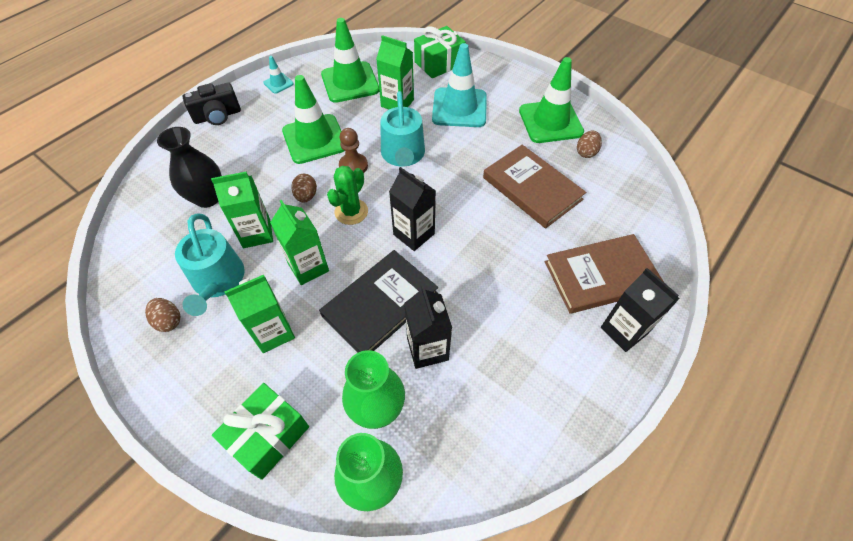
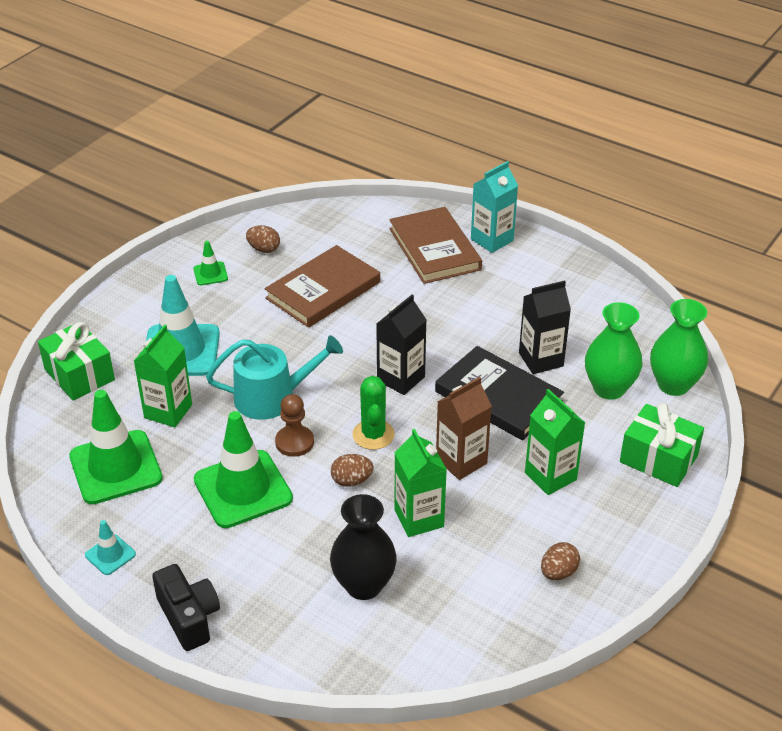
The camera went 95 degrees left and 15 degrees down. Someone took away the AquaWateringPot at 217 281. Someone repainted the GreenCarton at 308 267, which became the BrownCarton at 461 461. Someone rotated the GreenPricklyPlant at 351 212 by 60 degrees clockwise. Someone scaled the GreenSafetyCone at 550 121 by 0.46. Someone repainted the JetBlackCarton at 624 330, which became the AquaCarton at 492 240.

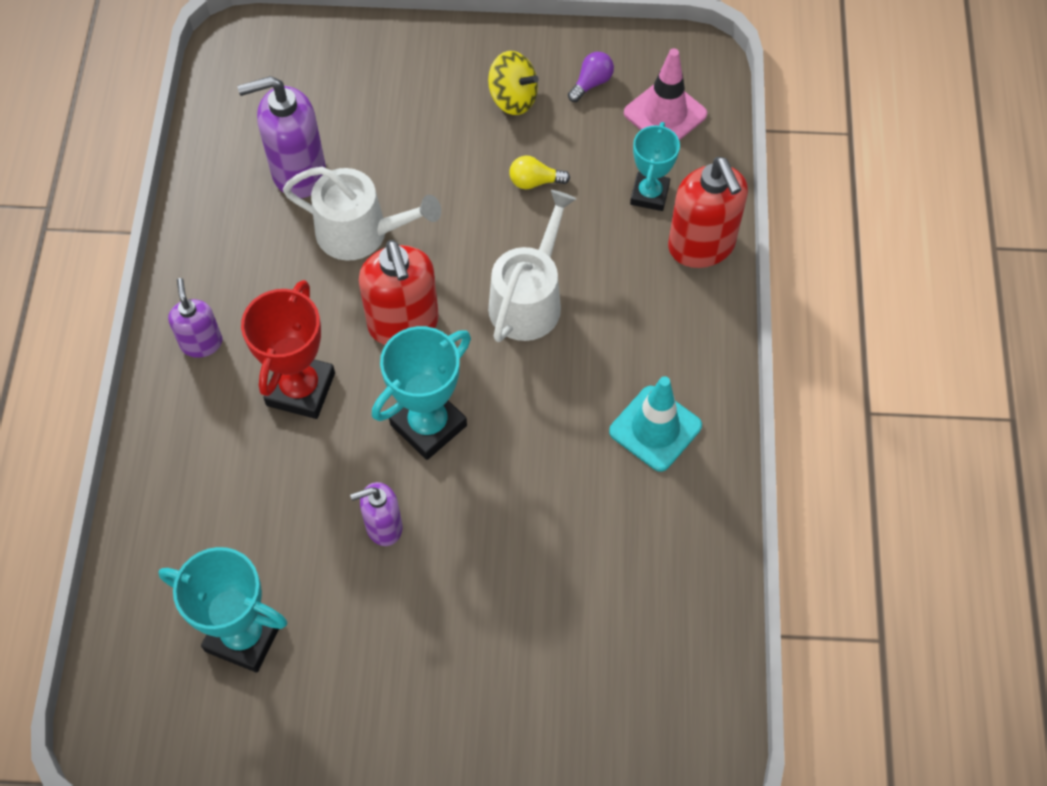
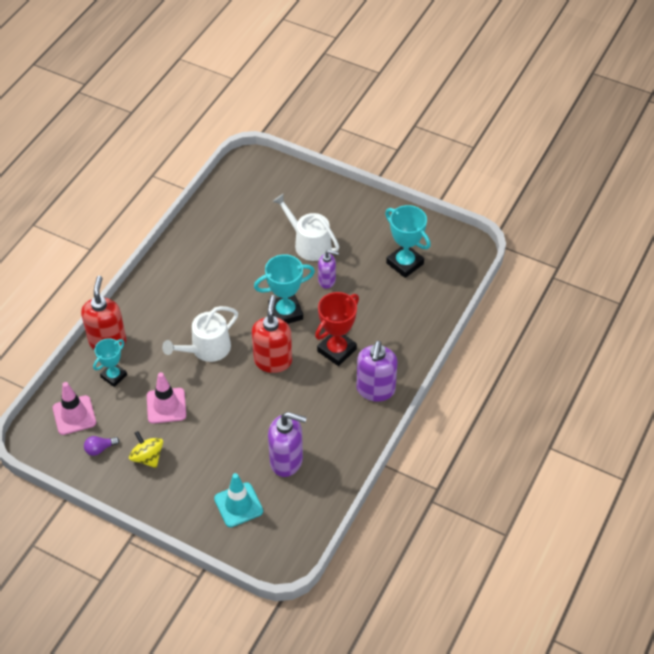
The camera went 155 degrees left and 10 degrees down. Someone scaled the VioletSoapPump at 201 343 by 1.70. Someone carried the PureWhiteWateringPot from 360 232 to 309 244. Someone swapped the BrightYellowLightbulb at 535 181 for the RosePinkSafetyCone at 166 406. Someone carried the AquaSafetyCone from 655 428 to 238 505.

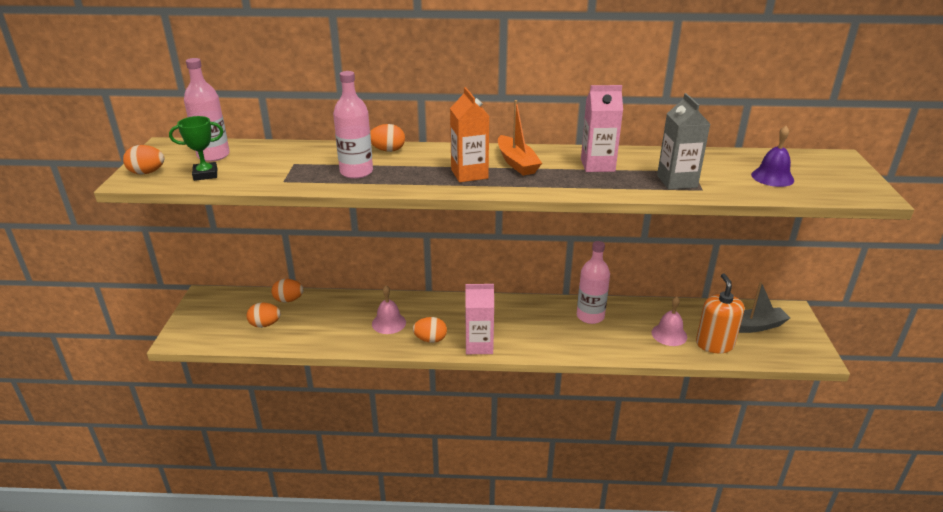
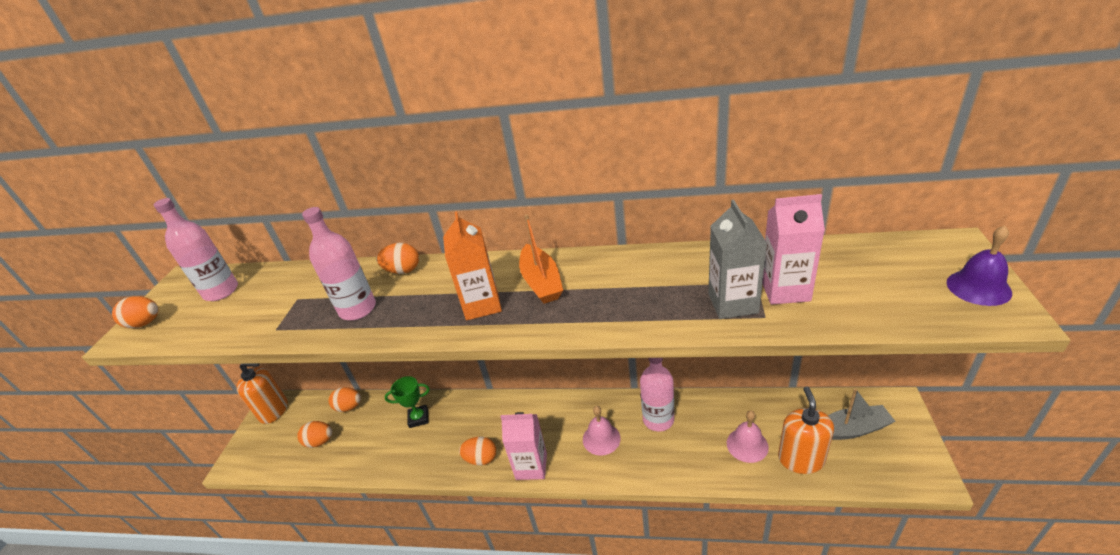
The camera went 10 degrees right and 5 degrees up. Someone carried the GreenAwardCup from 205 174 to 418 418. Someone carried the RosePinkSchoolBell from 389 323 to 601 438. Someone carried the RosePinkCarton from 597 165 to 785 290. Someone carried the VioletSchoolBell from 772 177 to 978 287. Someone put down the OrangeSoapPump at 274 410.

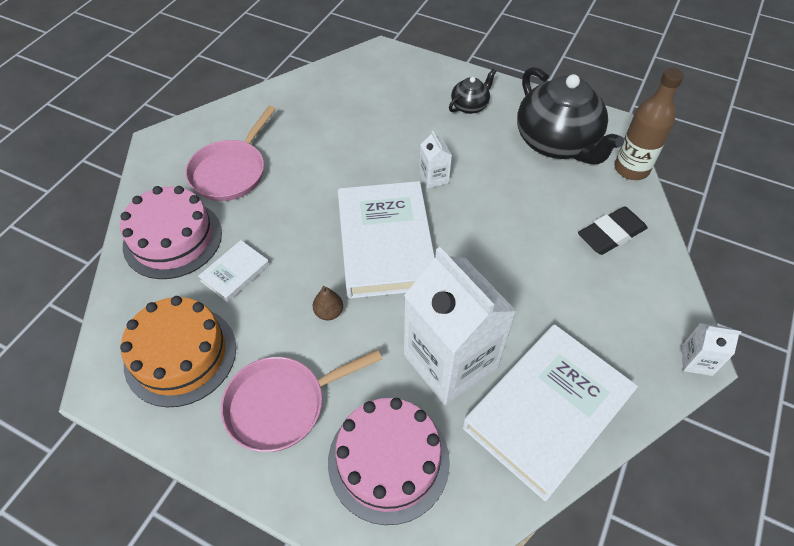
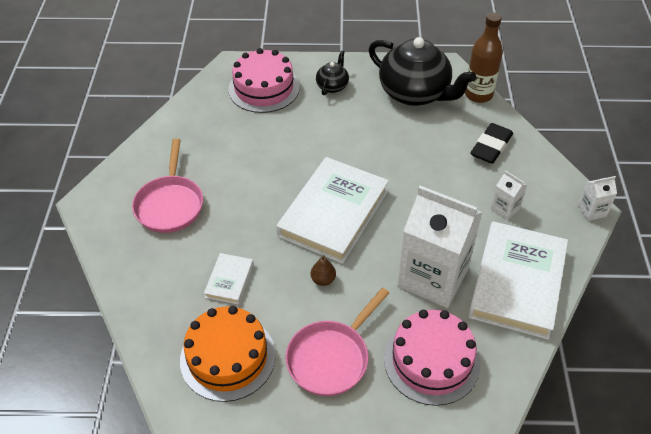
The camera went 25 degrees left and 5 degrees down. Someone carried the RosePinkGateau from 173 239 to 264 88. Someone rotated the PureWhiteHardback at 385 243 by 60 degrees clockwise. Someone carried the PureWhiteCarton from 434 177 to 505 208.

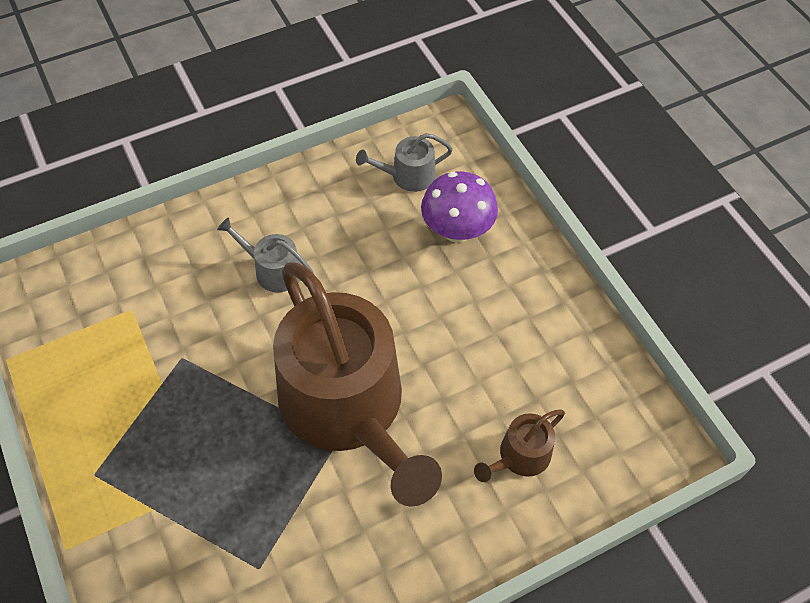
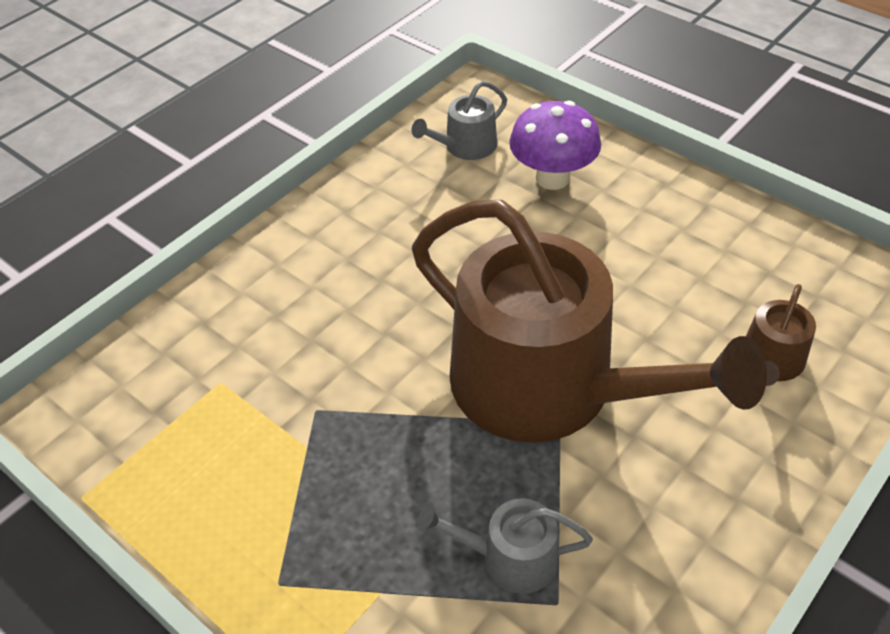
The camera went 20 degrees left and 10 degrees down. Someone carried the GrayWateringPot from 273 270 to 510 558.

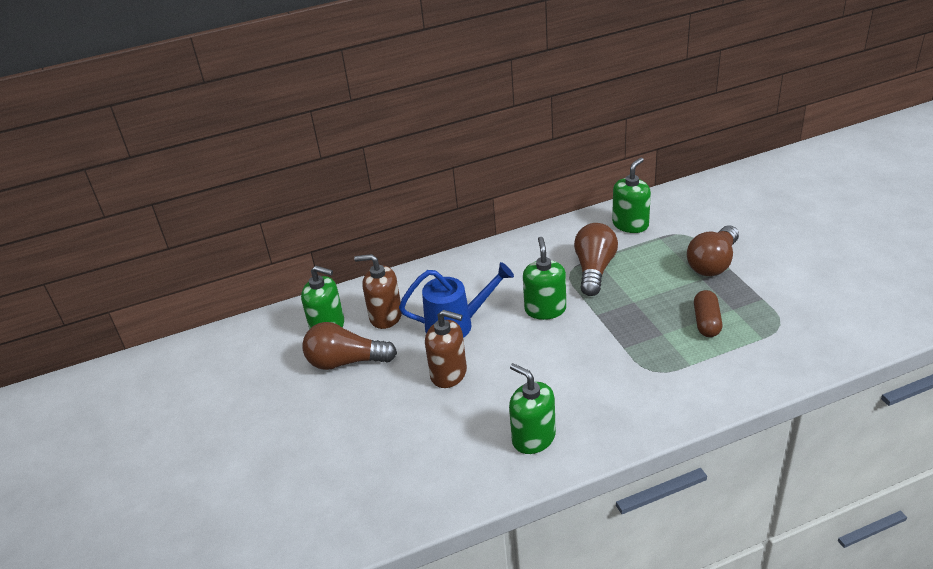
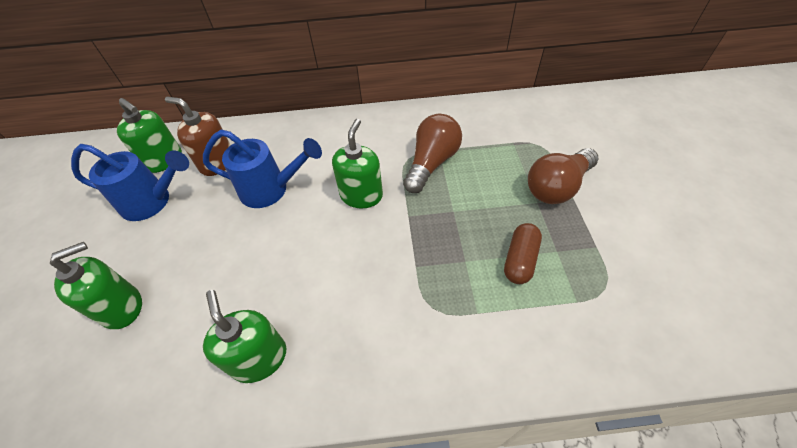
The camera went 15 degrees right and 15 degrees up. Someone swapped the BrownLightbulb at 346 362 for the BlueWateringPot at 152 202. Someone took away the BrownSoapPump at 449 373. Someone carried the GreenSoapPump from 630 224 to 122 307.

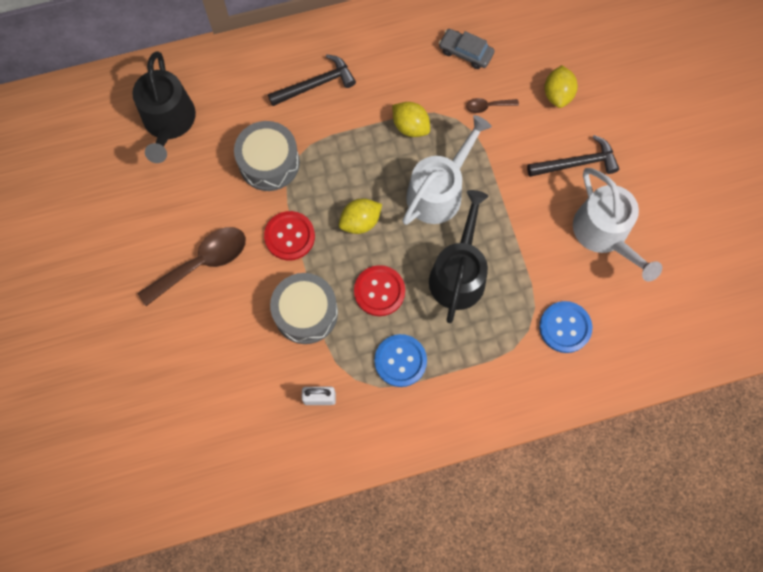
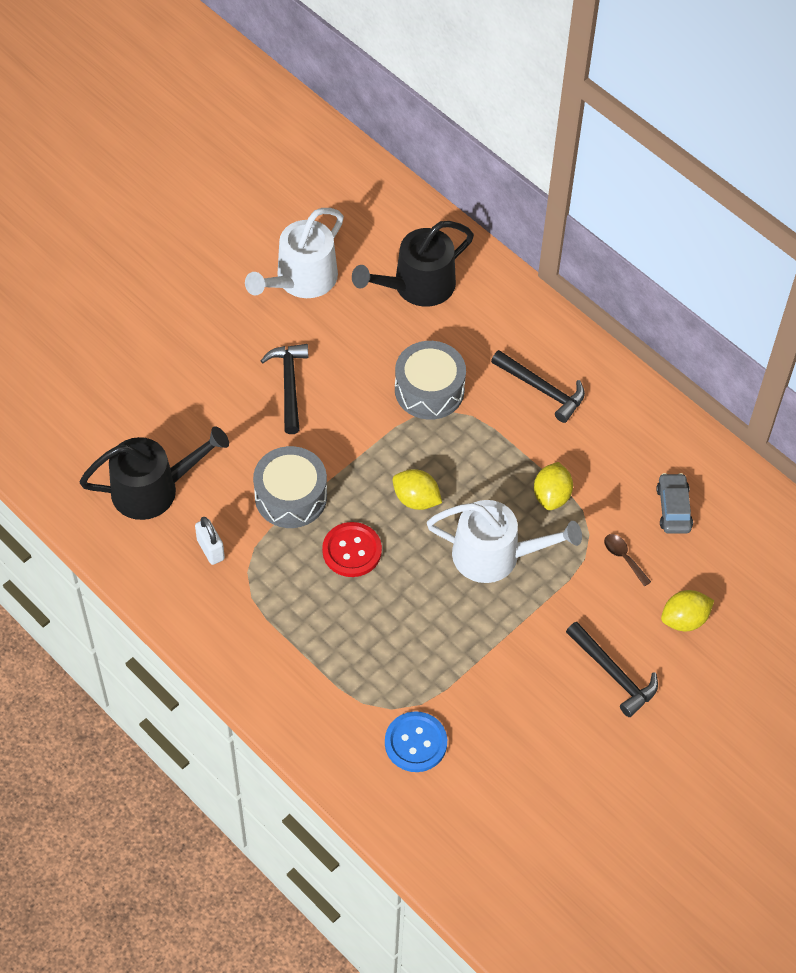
The camera went 60 degrees right and 15 degrees down. Someone swapped the BrownSpoon at 202 263 for the JetBlackCarpenter'sHammer at 289 385. Someone took away the CrimsonButton at 289 236. Someone took away the BlueButton at 400 361. Someone carried the JetBlackWateringPot from 458 274 to 153 489. Someone carried the PureWhiteWateringPot from 604 233 to 301 279.

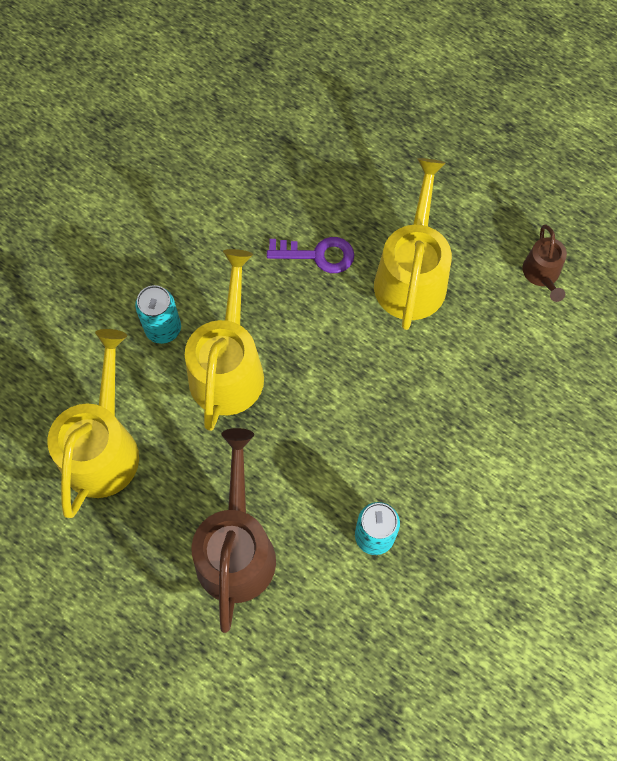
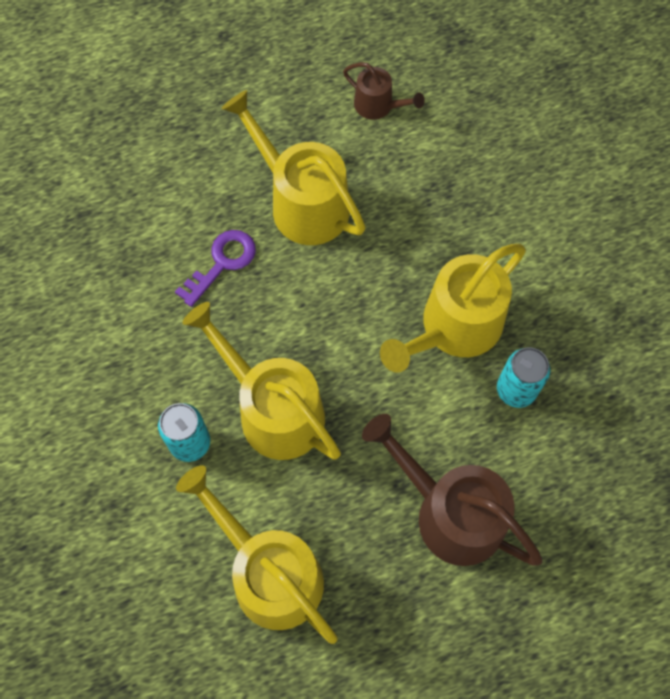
The camera went 55 degrees left and 0 degrees up. Someone put down the BrightYellowWateringPot at 454 328.

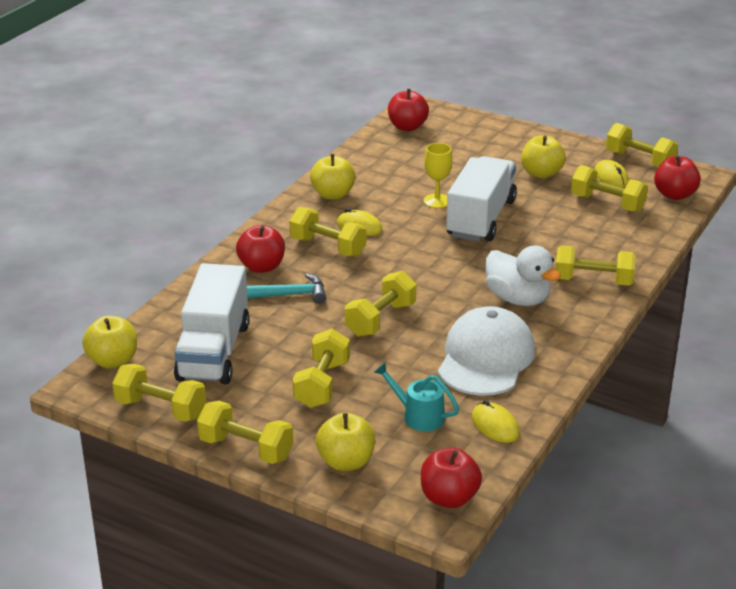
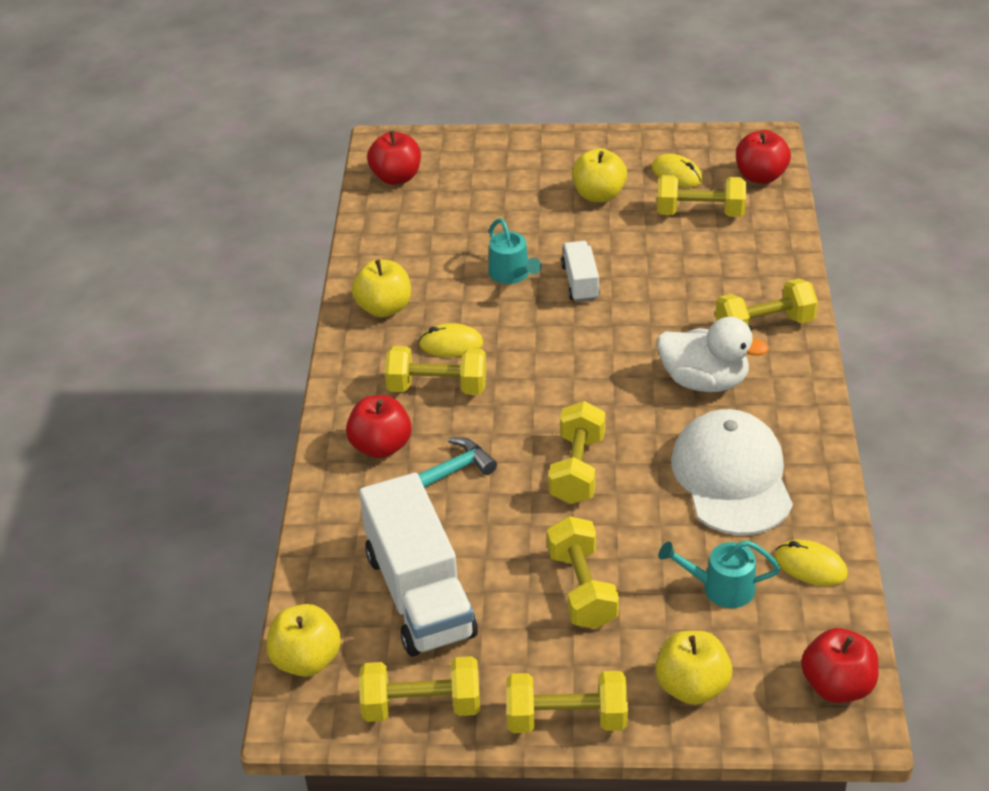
The camera went 25 degrees left and 10 degrees up. Someone swapped the BrightYellowChalice at 437 201 for the AquaWateringPot at 512 275. Someone scaled the PureWhiteToyTruck at 481 218 by 0.50. Someone took away the BrightYellowHandWeight at 639 160.

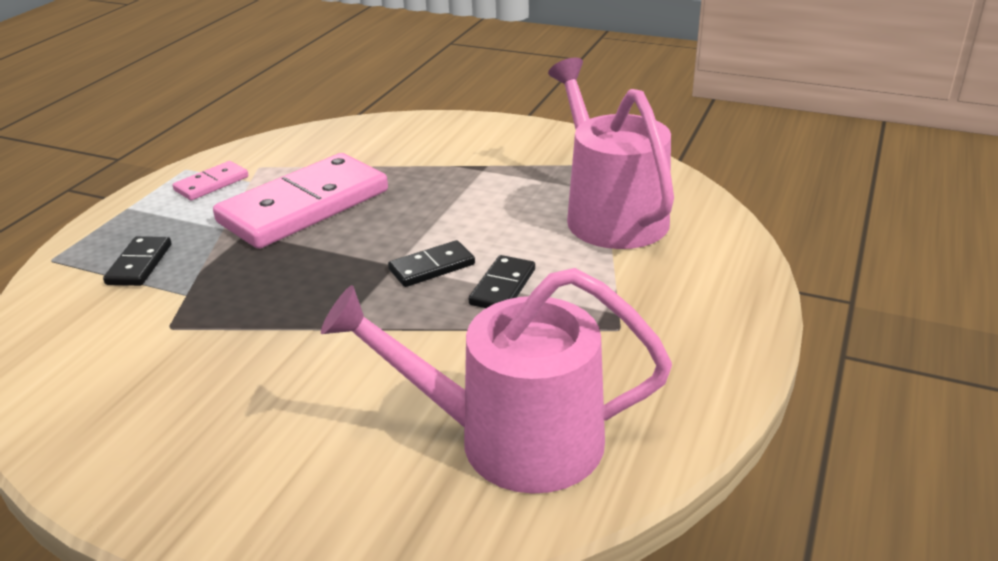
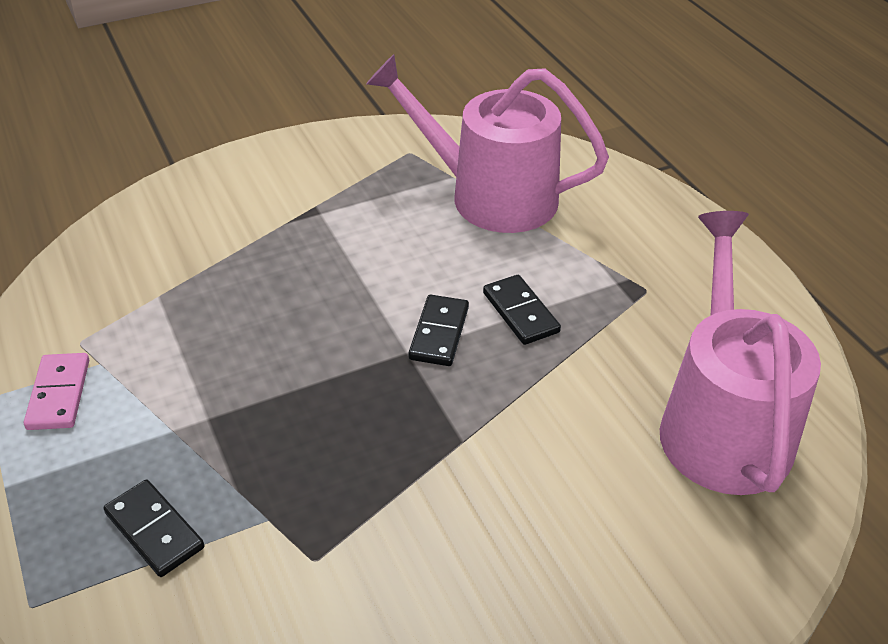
The camera went 50 degrees left and 10 degrees up. Someone took away the RosePinkDomino at 304 207. Someone rotated the RosePinkWateringPot at 513 439 by 135 degrees clockwise.

